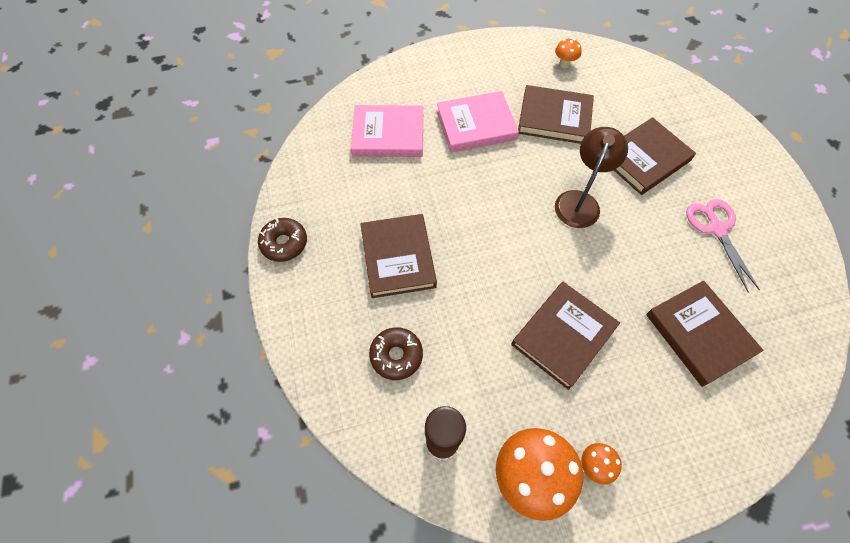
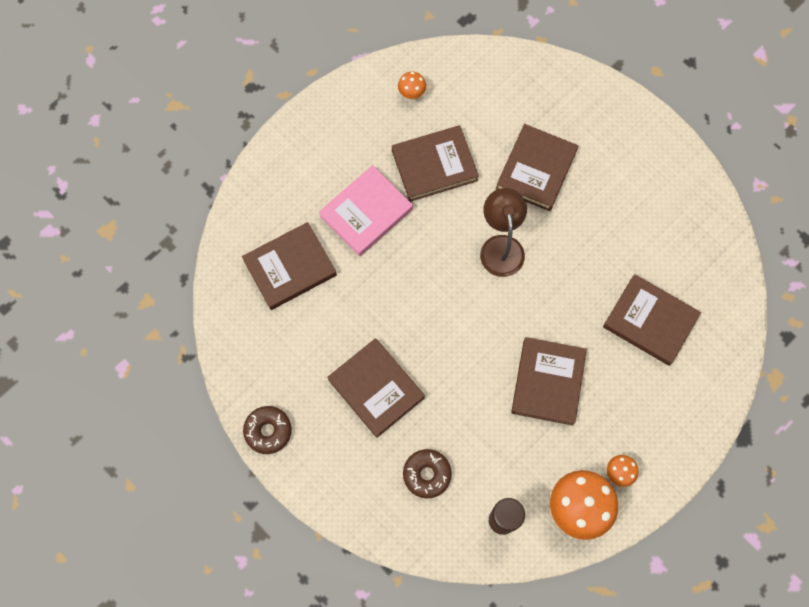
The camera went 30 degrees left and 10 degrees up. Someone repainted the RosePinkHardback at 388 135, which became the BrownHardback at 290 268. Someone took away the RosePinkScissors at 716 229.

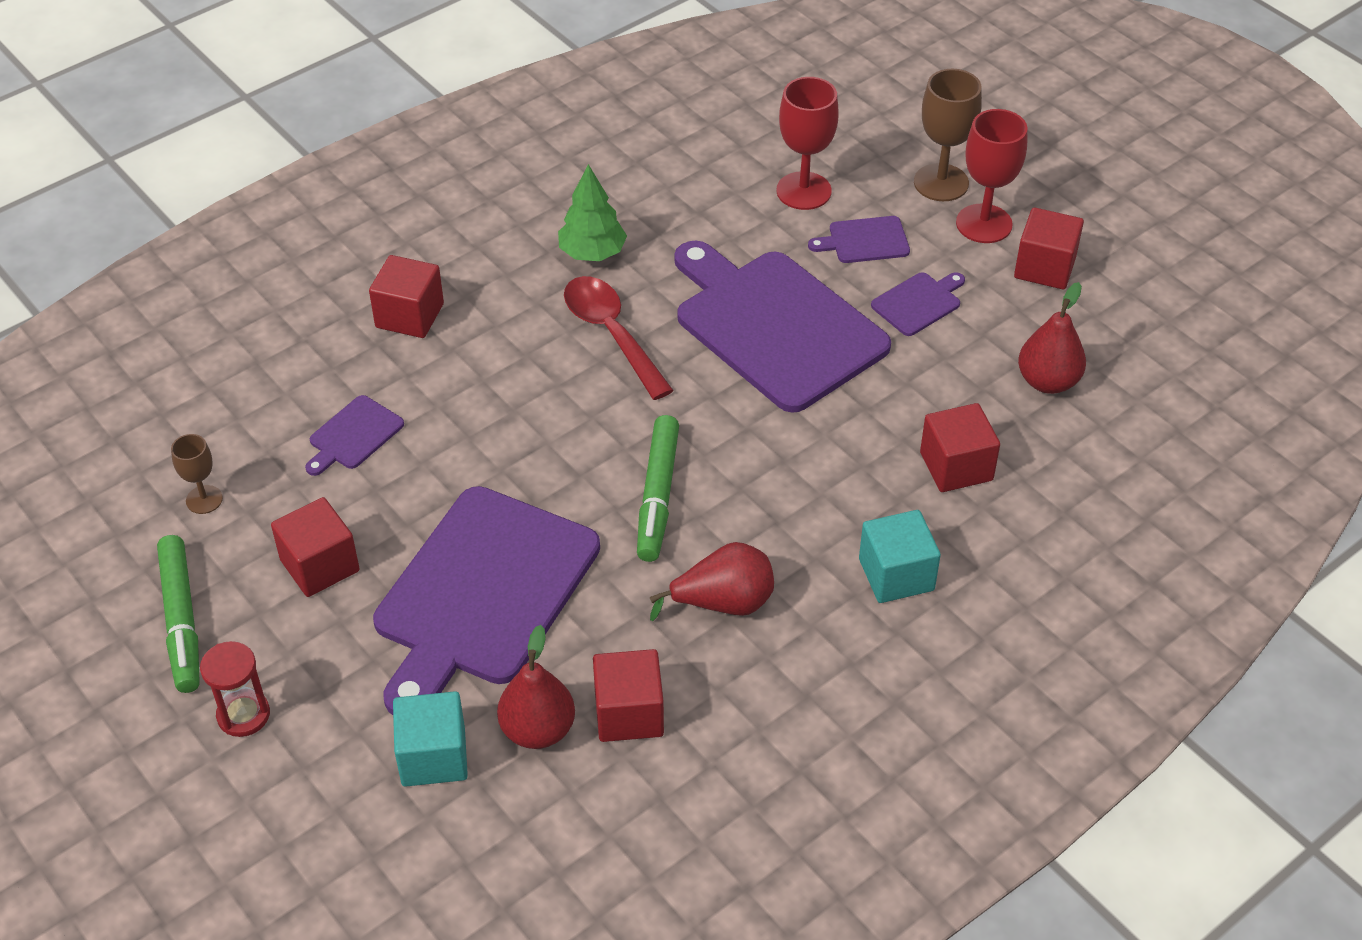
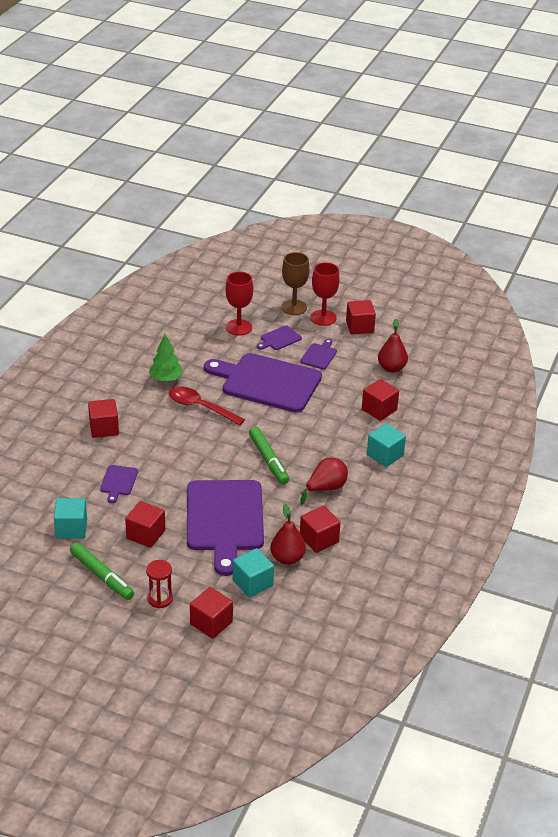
The camera went 30 degrees left and 10 degrees down. Someone swapped the BrownChalice at 204 499 for the AquaBlock at 71 528. Someone put down the CrimsonBlock at 211 623.

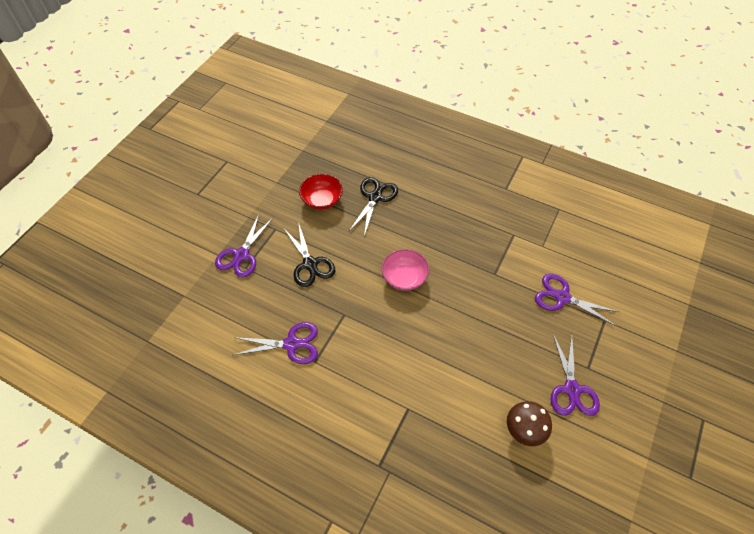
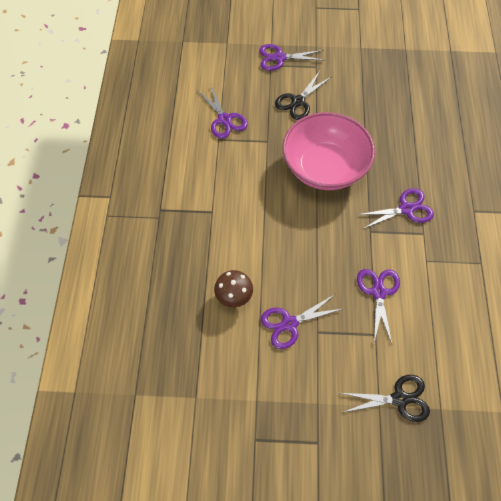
The camera went 65 degrees right and 5 degrees up. Someone took away the CrimsonDeepDish at 322 200. Someone carried the JetBlackScissors from 375 197 to 399 399. Someone scaled the RosePinkDeepDish at 404 277 by 2.07. Someone put down the VioletScissors at 406 209.

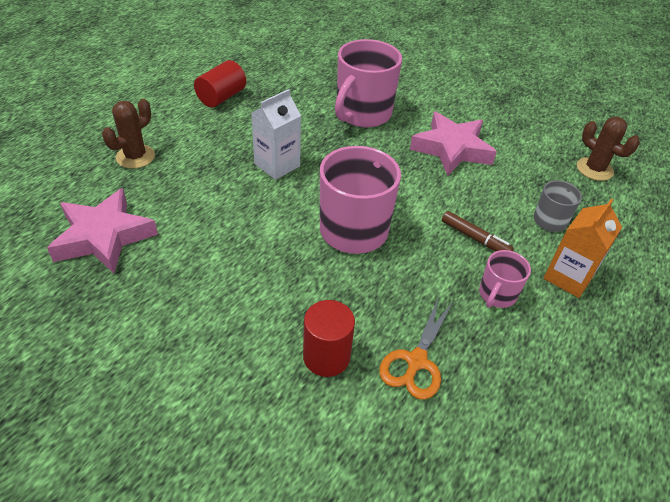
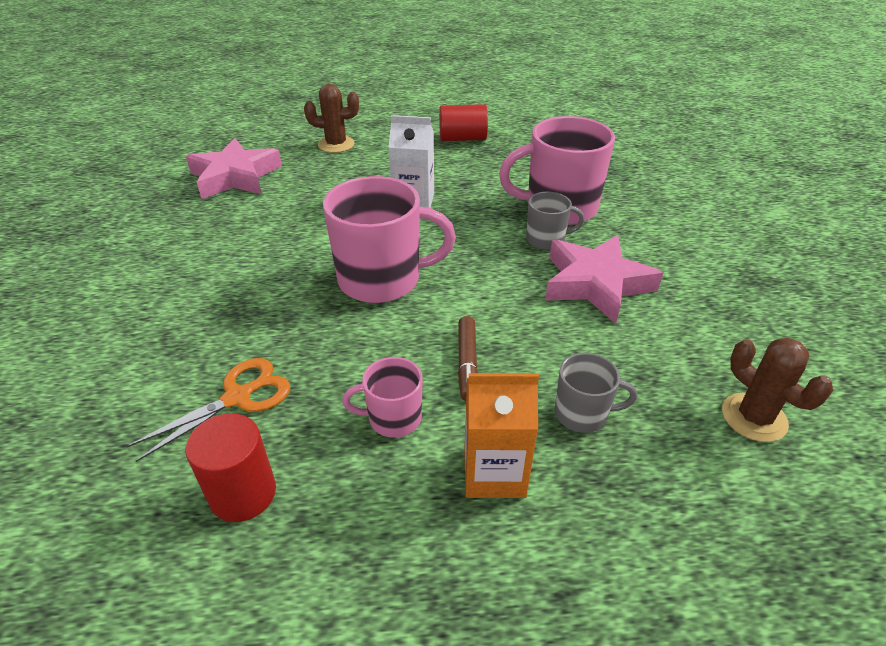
The camera went 55 degrees right and 5 degrees down. Someone carried the CrimsonCylinder from 326 356 to 243 493. Someone rotated the OrangeScissors at 416 361 by 150 degrees clockwise. Someone rotated the BrownPricklyPlant at 594 169 by 45 degrees counterclockwise. Someone put down the GrayMug at 546 240.

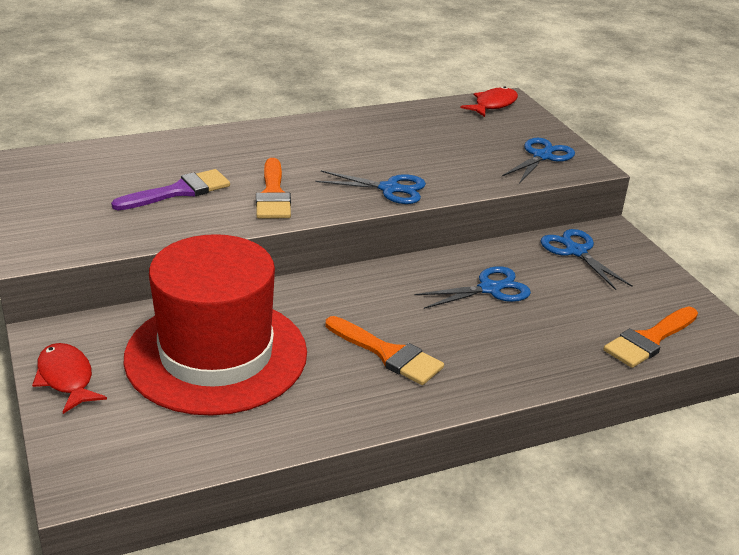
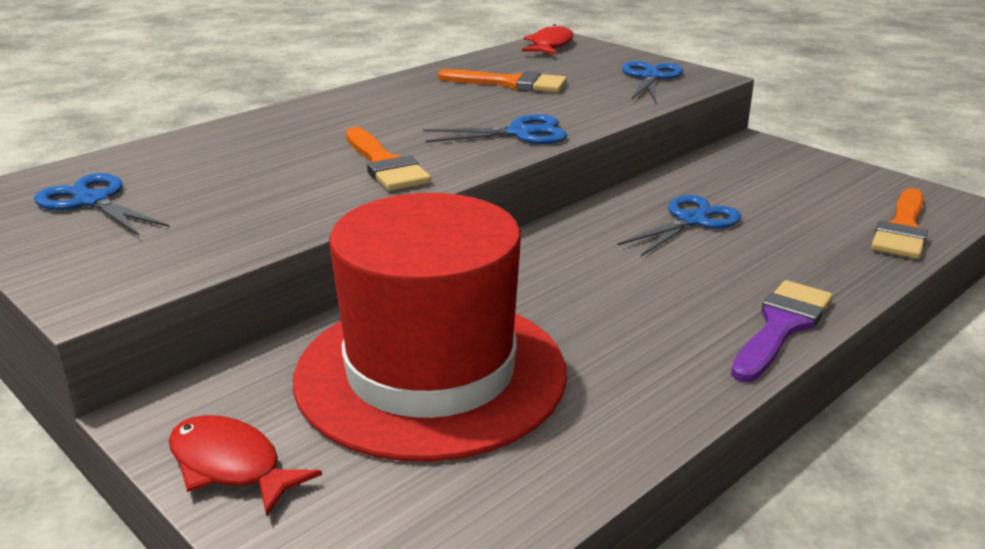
The camera went 20 degrees left and 5 degrees down. Someone carried the VioletBrush from 179 191 to 781 326. Someone carried the OrangeBrush from 388 354 to 511 83. Someone carried the BlueScissors from 576 251 to 92 201.

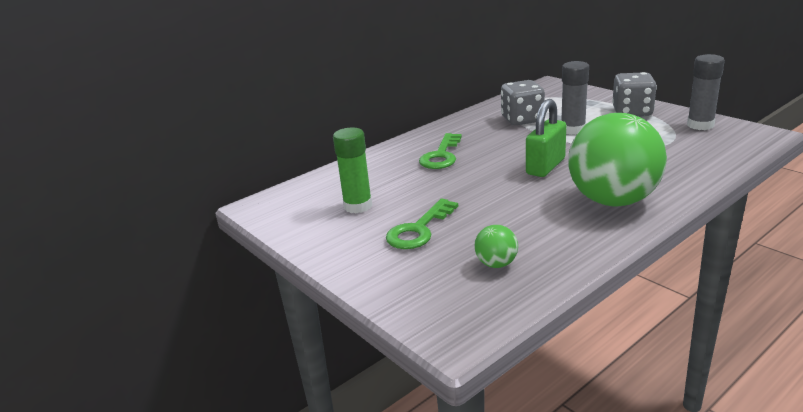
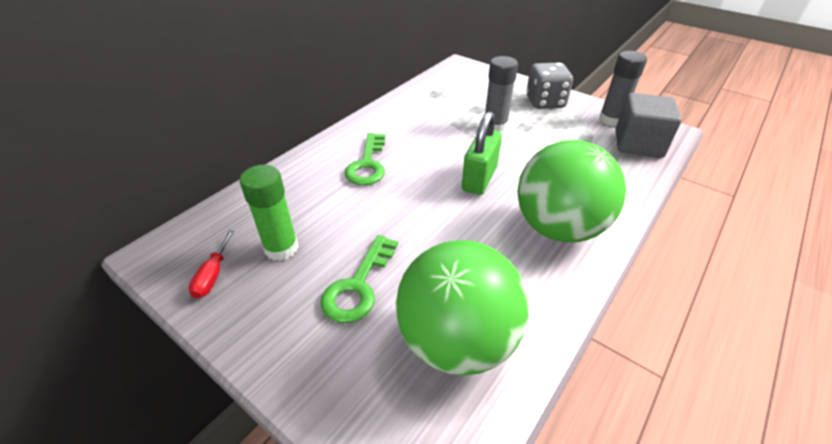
The camera went 15 degrees left and 15 degrees up. Someone scaled the GreenPlayBall at 496 264 by 2.41. Someone took away the GrayDie at 522 119. Someone put down the CrimsonFlatScrewdriver at 213 275. Someone put down the GrayBlock at 638 144.

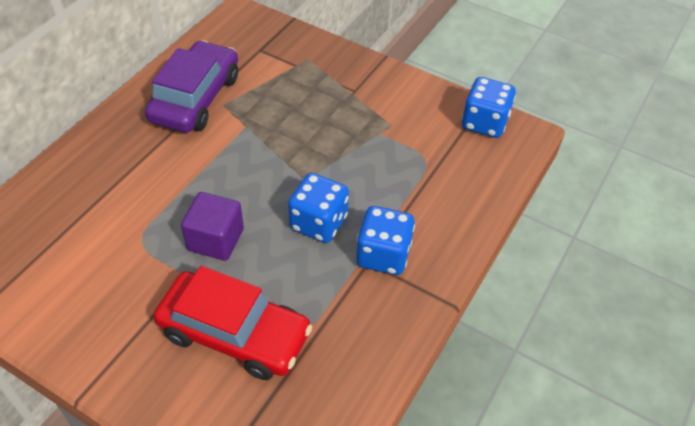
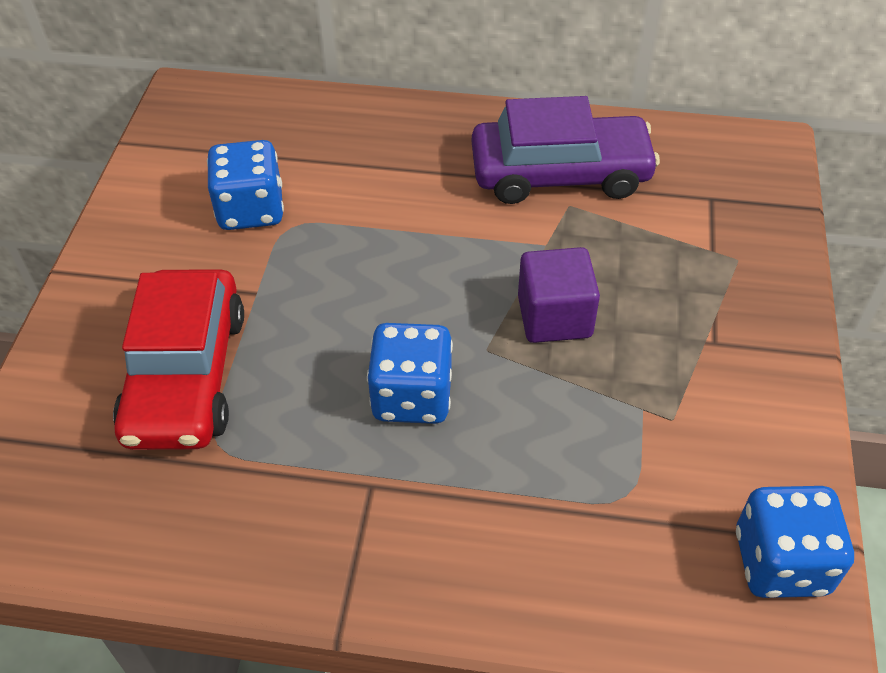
The camera went 70 degrees right and 0 degrees up. Someone carried the VioletBlock from 215 240 to 554 317. Someone carried the BlueDie from 383 255 to 251 210.

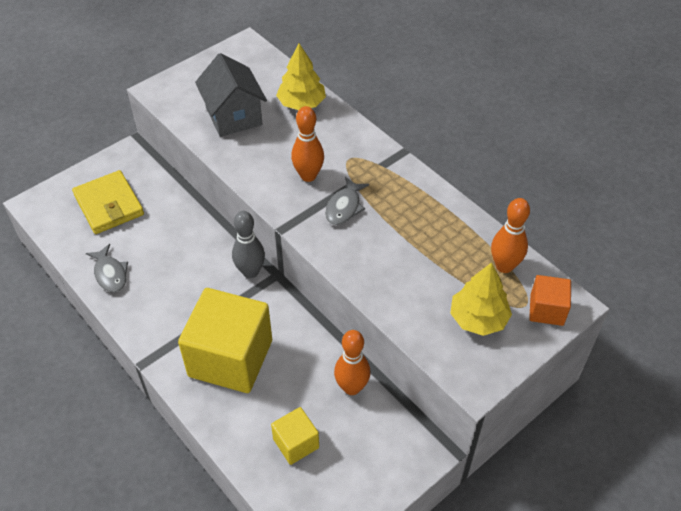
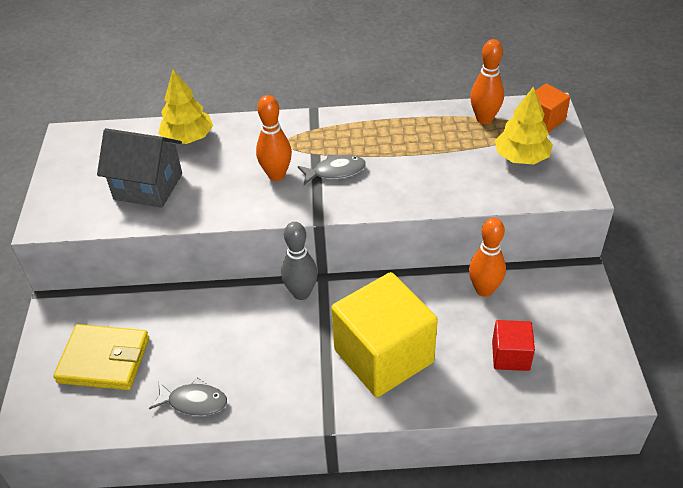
The camera went 50 degrees left and 5 degrees down. Someone repainted the BrightYellowBlock at 296 443, which became the CrimsonBlock at 510 356. Someone rotated the GrayFish at 344 207 by 75 degrees counterclockwise.

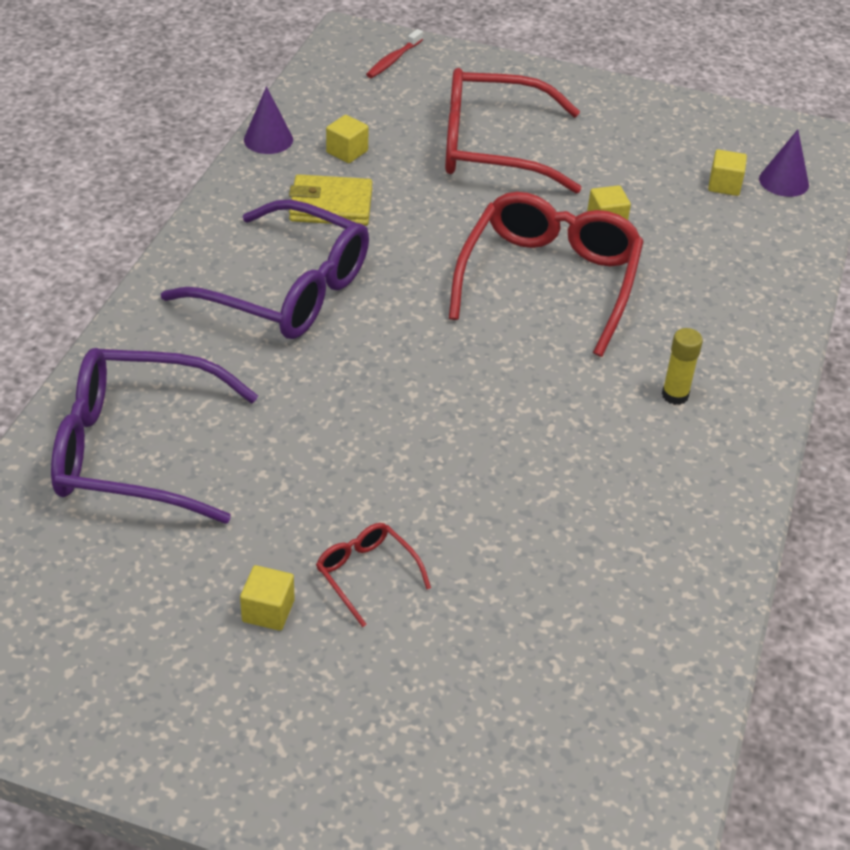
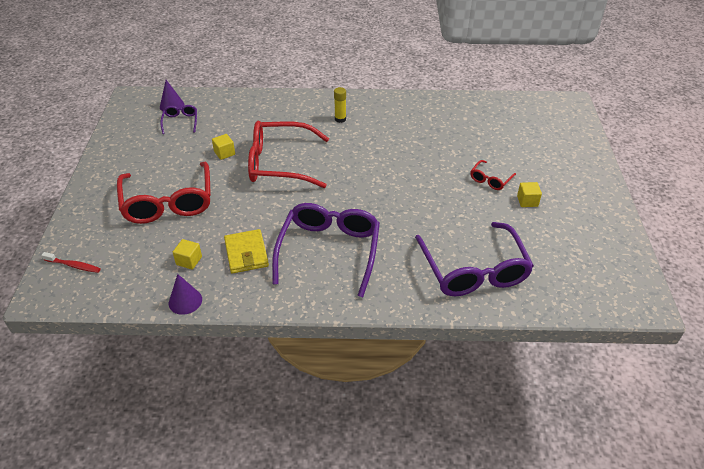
The camera went 105 degrees left and 0 degrees up. Someone swapped the BrightYellowBlock at 724 185 for the VioletSpectacles at 180 122.

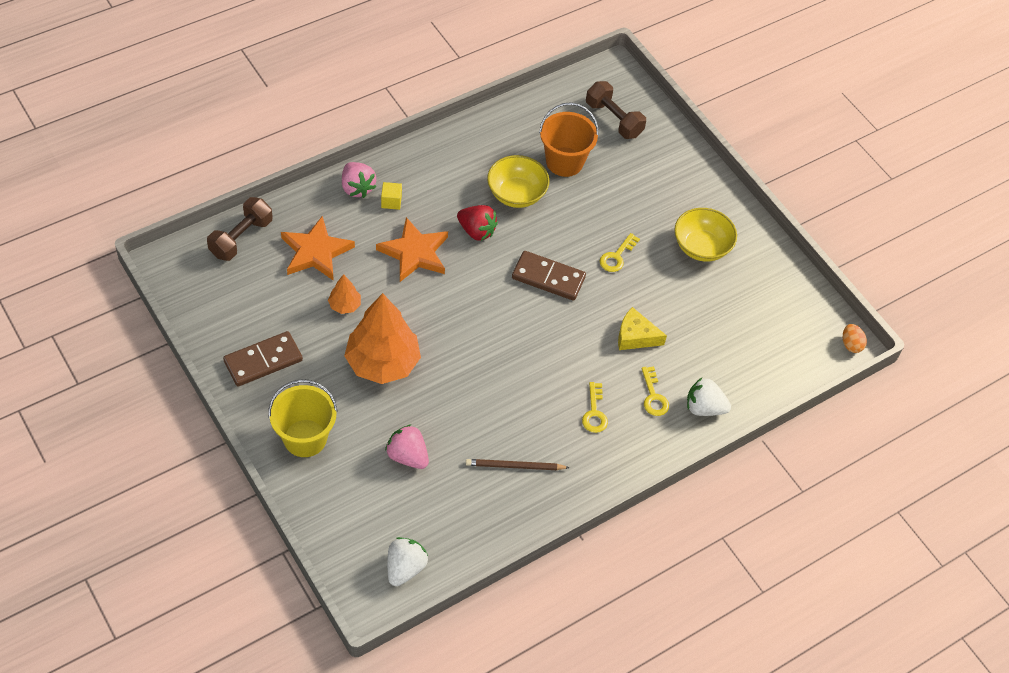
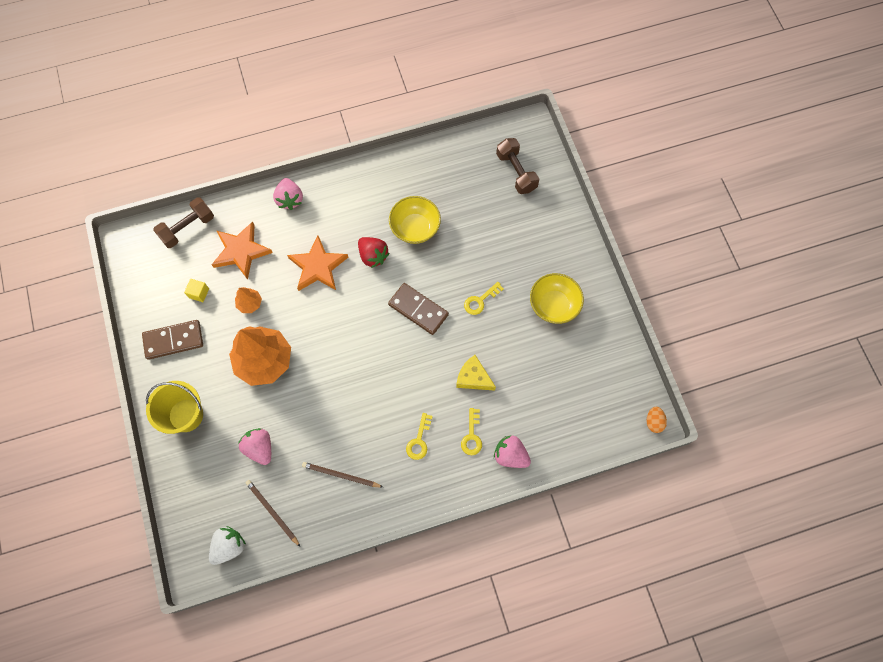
The camera went 20 degrees right and 15 degrees up. Someone carried the BrightYellowBlock from 391 201 to 199 293. Someone took away the OrangePail at 564 162. Someone repainted the PureWhiteToyStrawberry at 704 408, which became the RosePinkToyStrawberry at 510 455. Someone put down the BrownLeadPencil at 272 512.

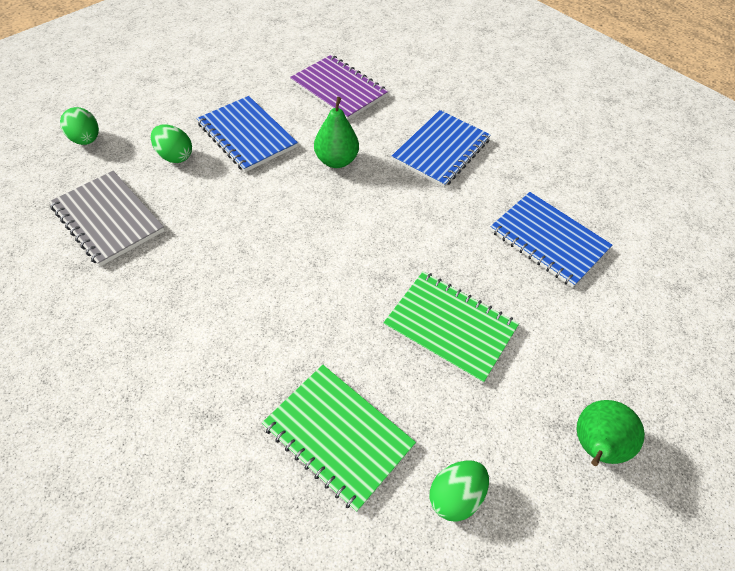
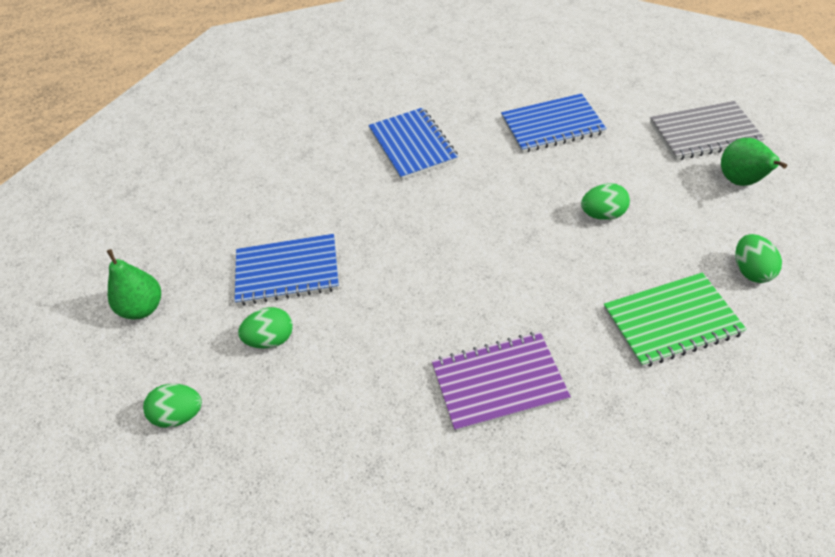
The camera went 50 degrees left and 5 degrees down. Someone carried the GrayNotepad from 108 219 to 704 133. Someone carried the VioletNotepad from 339 89 to 499 382. Someone carried the GreenToyPear from 336 161 to 143 308. Someone swapped the GreenNotepad at 450 327 for the GreenEggShape at 603 215.

